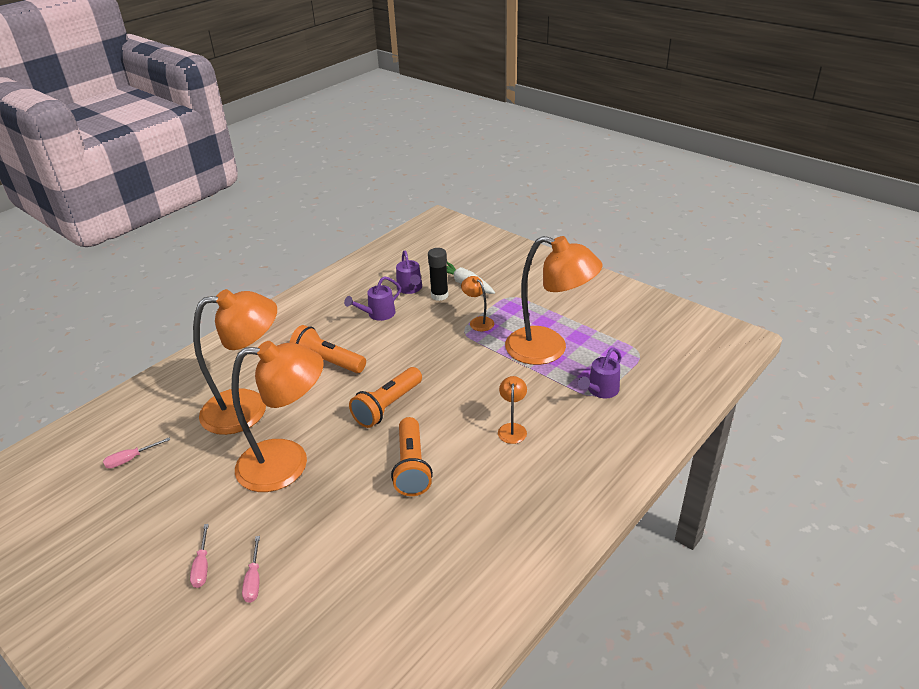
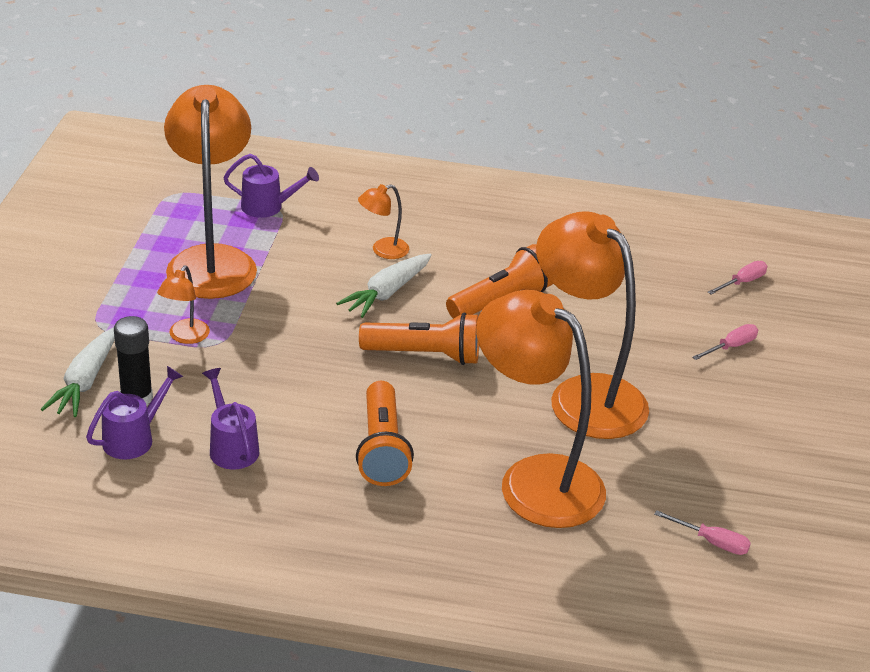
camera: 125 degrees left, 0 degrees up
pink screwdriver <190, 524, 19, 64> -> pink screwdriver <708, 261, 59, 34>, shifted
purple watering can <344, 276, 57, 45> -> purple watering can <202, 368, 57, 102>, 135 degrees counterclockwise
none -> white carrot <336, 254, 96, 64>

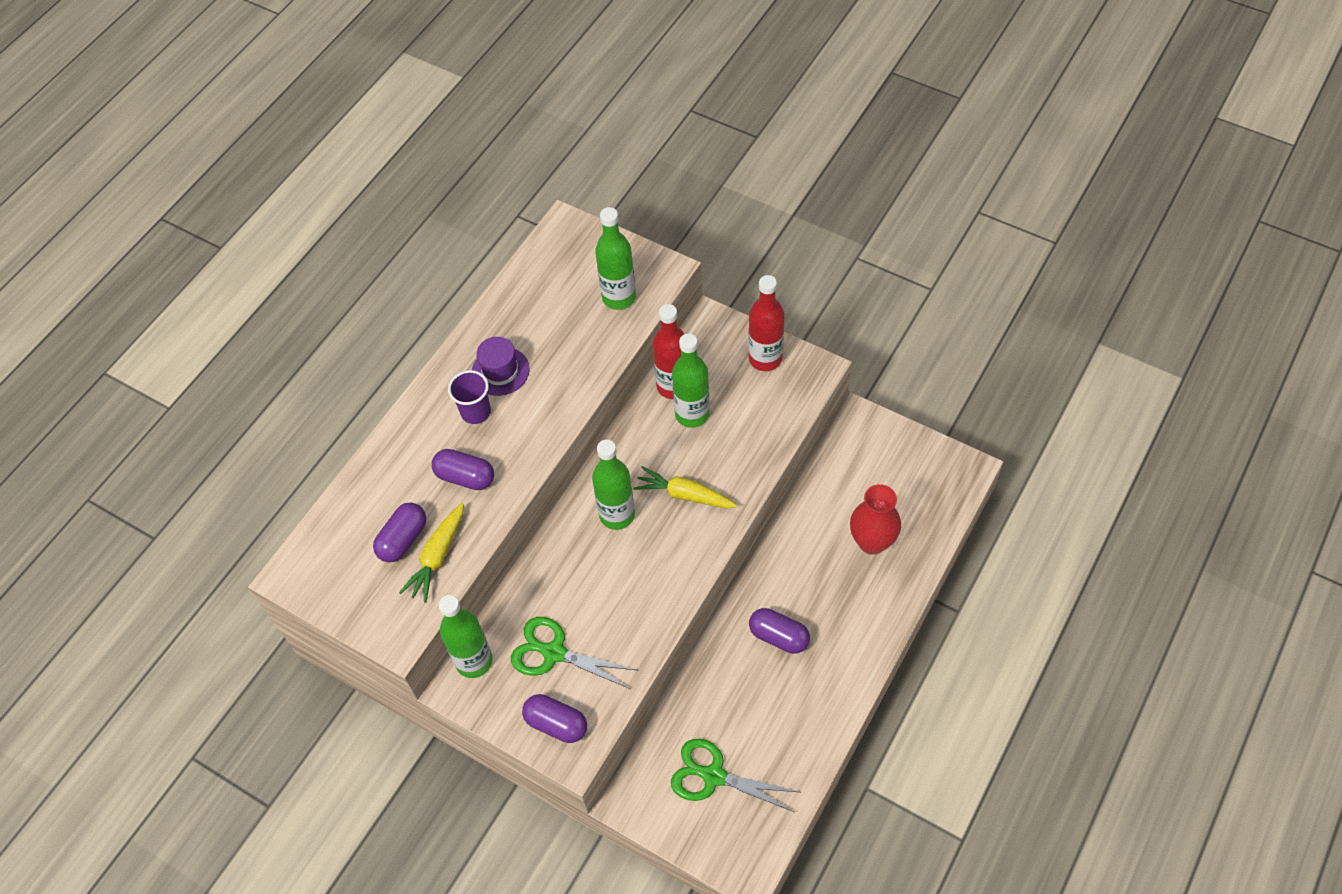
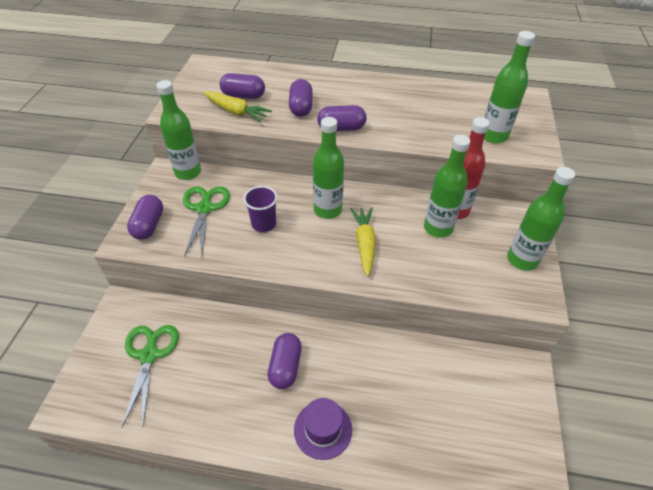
camera: 65 degrees right, 10 degrees down
yellow carrot <399, 503, 65, 100> -> yellow carrot <203, 91, 69, 31>, 150 degrees counterclockwise
purple cup <448, 370, 43, 54> -> purple cup <243, 186, 35, 46>, shifted
purple hat <472, 337, 58, 59> -> purple hat <294, 398, 58, 62>, shifted
red bottle <748, 275, 37, 96> -> green bottle <508, 167, 67, 104>
red vase <850, 484, 51, 71> -> none
none -> purple capsule <317, 105, 49, 26>

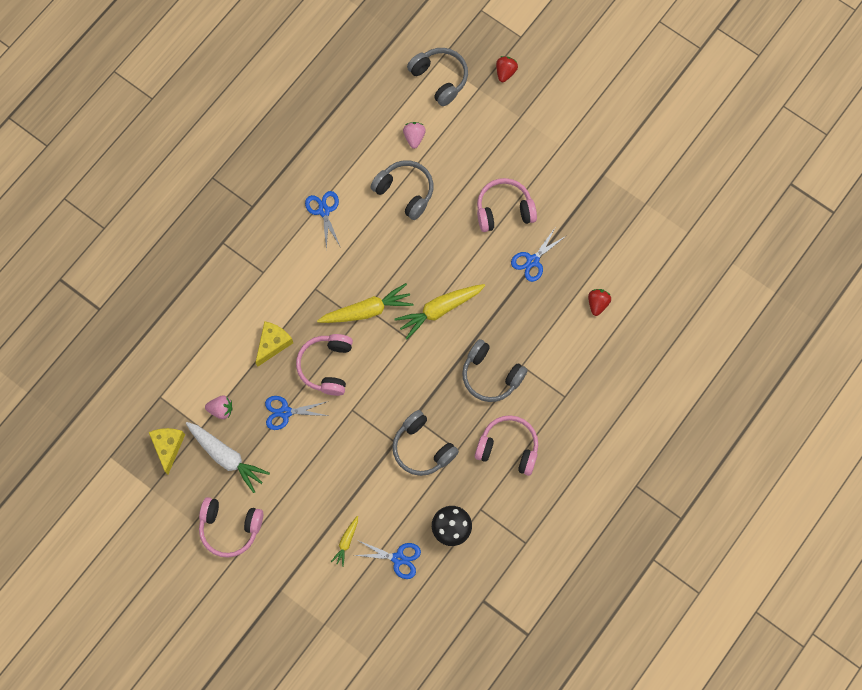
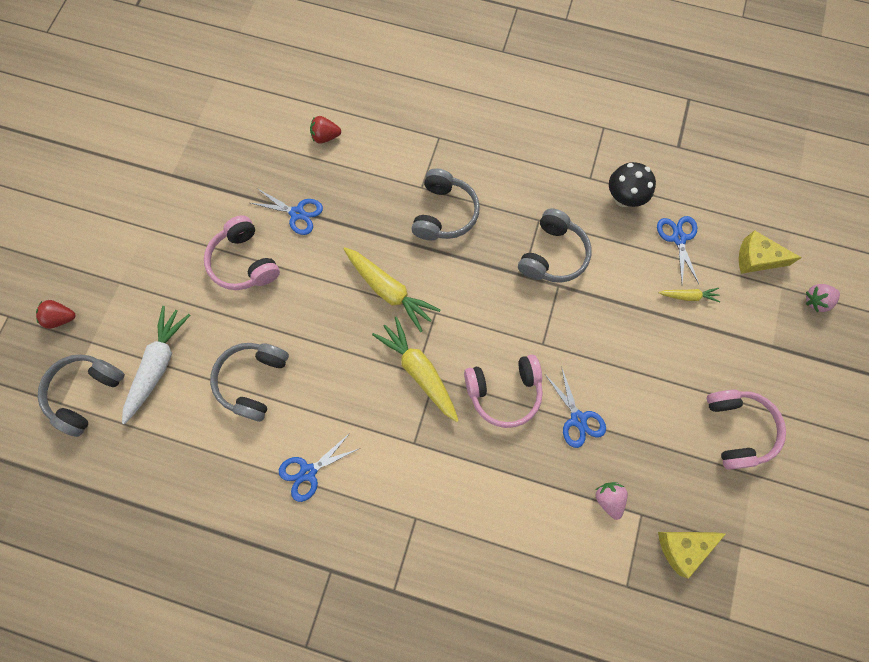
camera: 110 degrees left, 0 degrees up
white carrot <186, 422, 84, 71> -> white carrot <122, 306, 68, 118>, shifted
yellow cheese <255, 321, 38, 46> -> yellow cheese <739, 230, 63, 44>, shifted
pink strawberry <403, 122, 23, 27> -> pink strawberry <806, 284, 34, 28>, shifted
pink headphones <475, 415, 63, 61> -> none

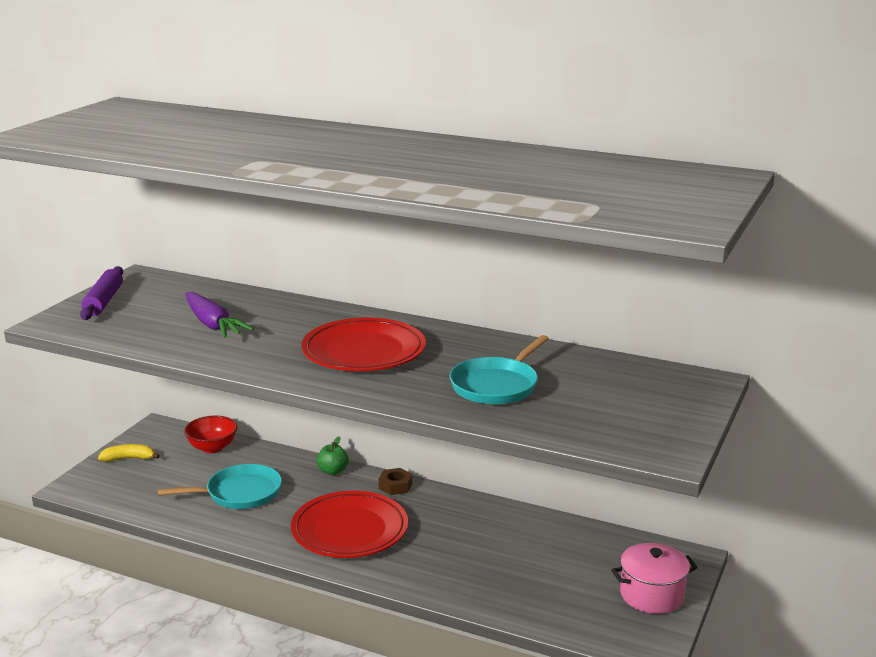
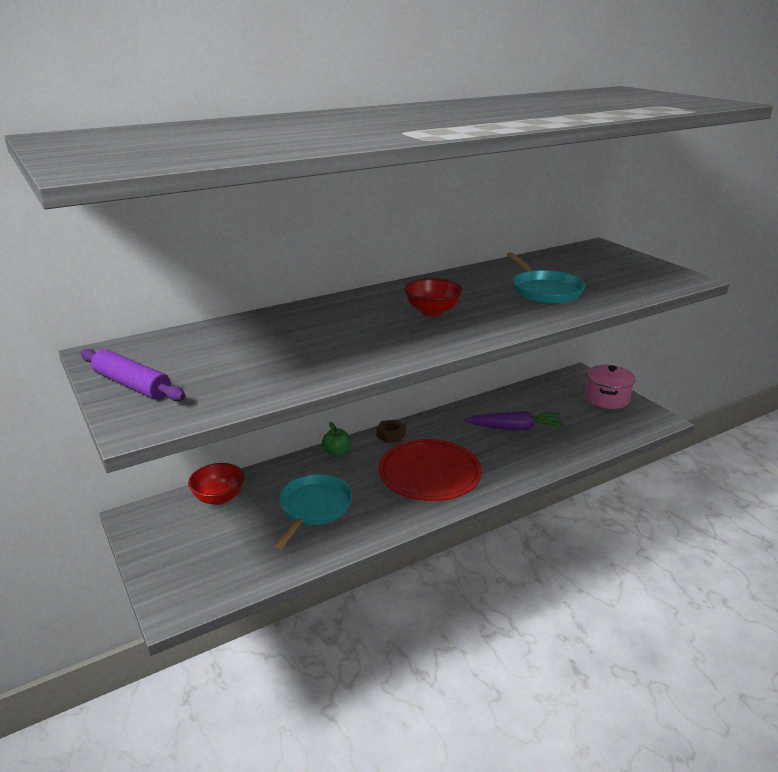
camera: 55 degrees left, 5 degrees up
yellow banana <98, 444, 62, 18> -> none
purple carrot <185, 292, 69, 46> -> purple carrot <464, 411, 101, 20>, shifted
red plate <301, 318, 125, 53> -> red bowl <404, 278, 59, 38>

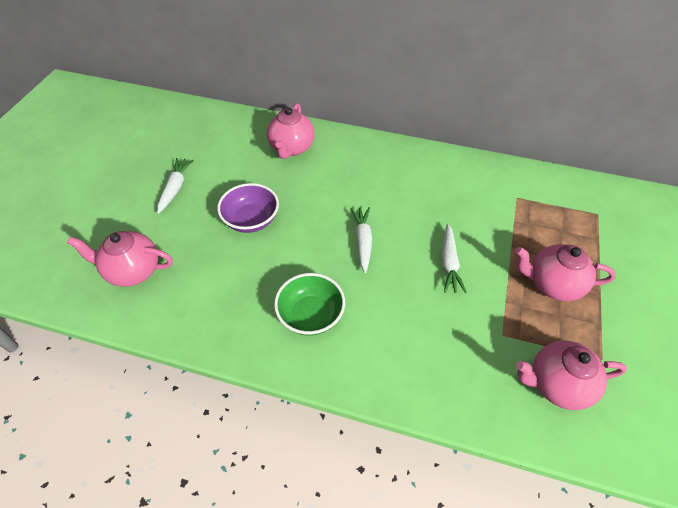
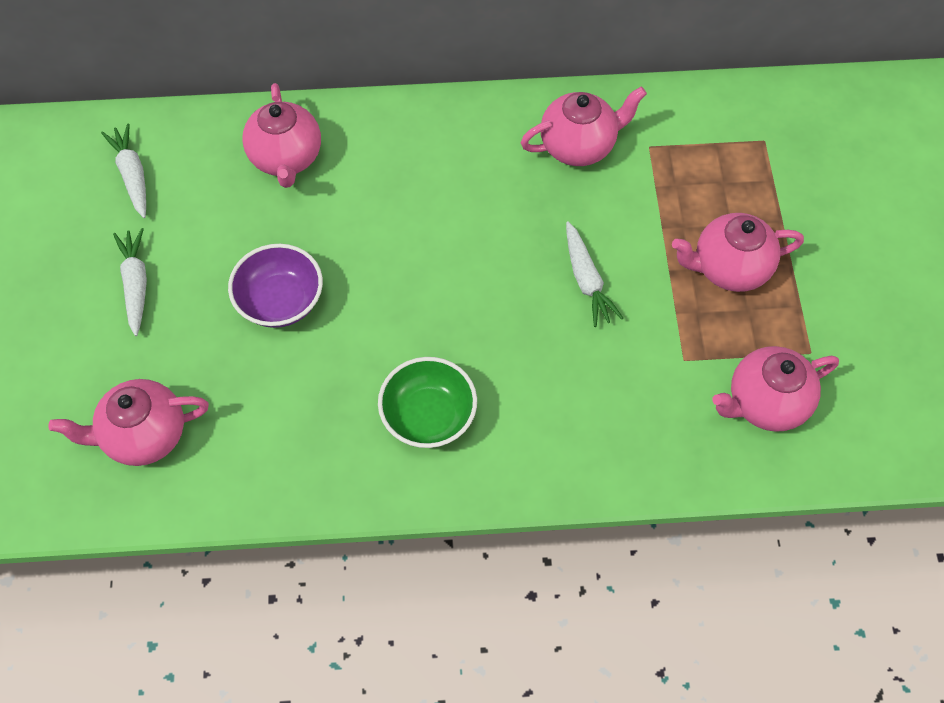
camera: 20 degrees left, 10 degrees up
white carrot <350, 207, 22, 66> -> white carrot <101, 123, 45, 95>, shifted
none -> pink teapot <521, 87, 126, 79>

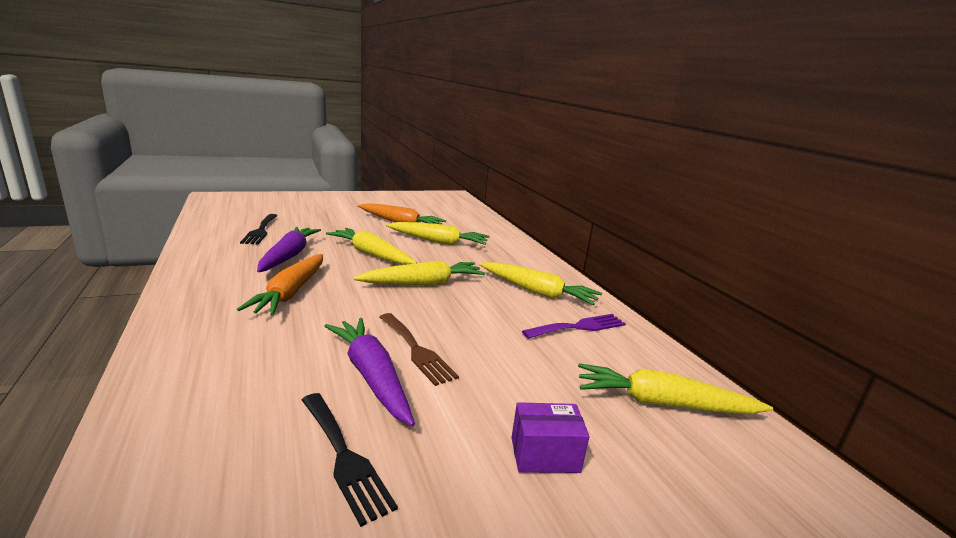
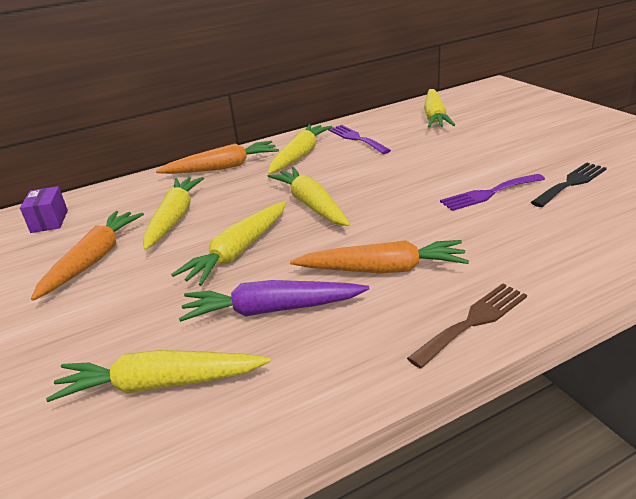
camera: 90 degrees left, 10 degrees up
black fork <240, 214, 38, 30> -> yellow carrot <46, 350, 225, 52>
purple carrot <325, 318, 90, 108> -> purple fork <440, 174, 105, 37>
brown fork <380, 313, 79, 73> -> brown fork <407, 284, 120, 85>, shifted
purple box <511, 402, 79, 71> -> purple box <20, 186, 48, 47>, shifted
none -> orange carrot <156, 141, 123, 33>

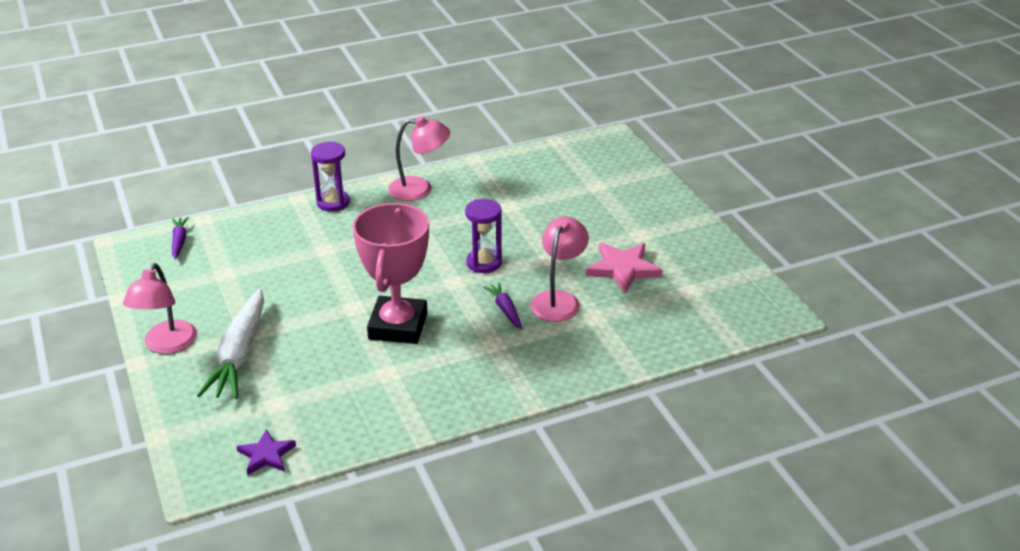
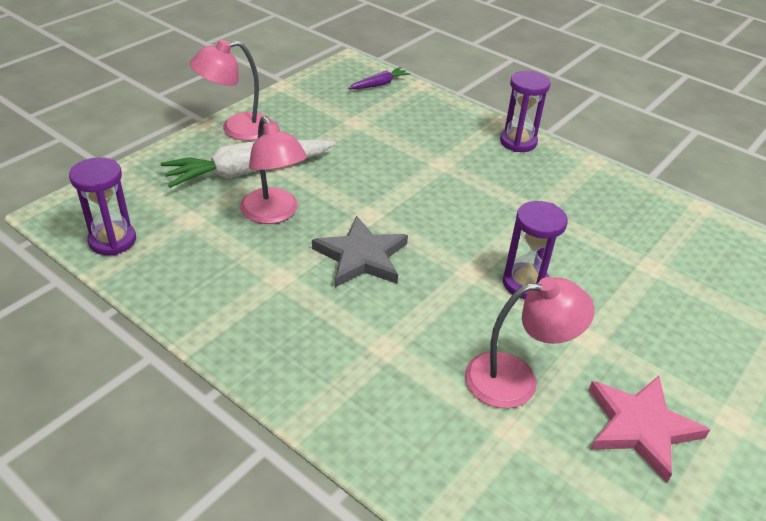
camera: 60 degrees right, 5 degrees up
purple star <236, 429, 60, 46> -> purple hourglass <69, 157, 67, 98>
pink trophy <352, 203, 77, 141> -> grey star <312, 216, 96, 71>
pink lamp <388, 116, 62, 85> -> pink lamp <240, 116, 67, 108>, shifted
purple carrot <483, 282, 39, 47> -> none

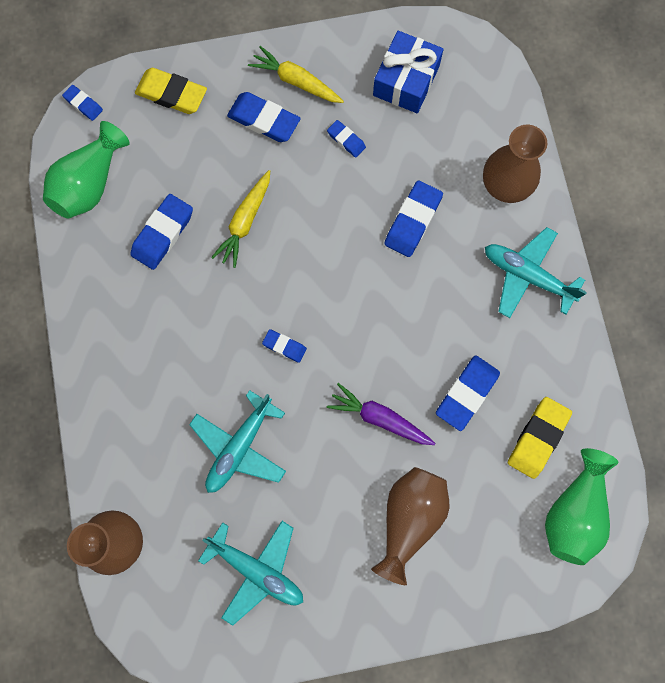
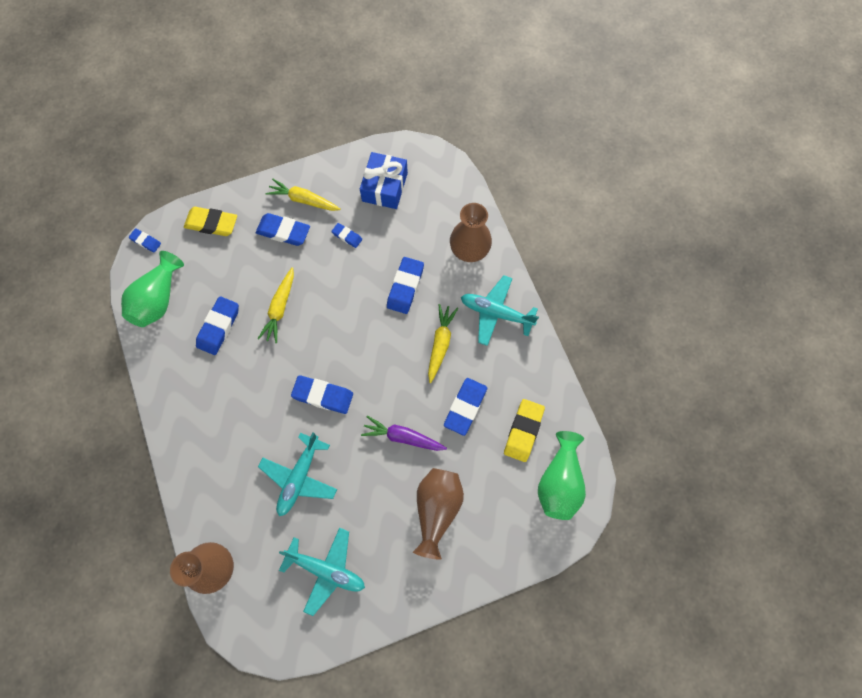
camera: 10 degrees left, 5 degrees down
blue eraser <262, 329, 45, 34> -> blue eraser <291, 375, 62, 39>, x1.79
none -> yellow carrot <428, 304, 30, 79>

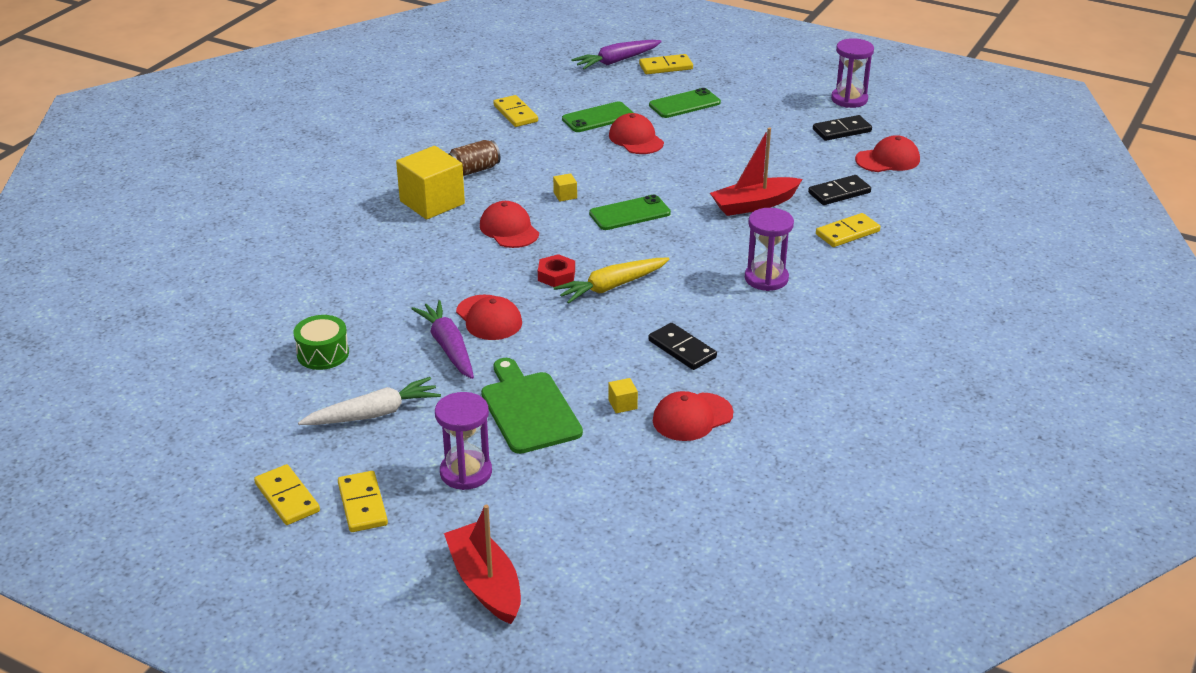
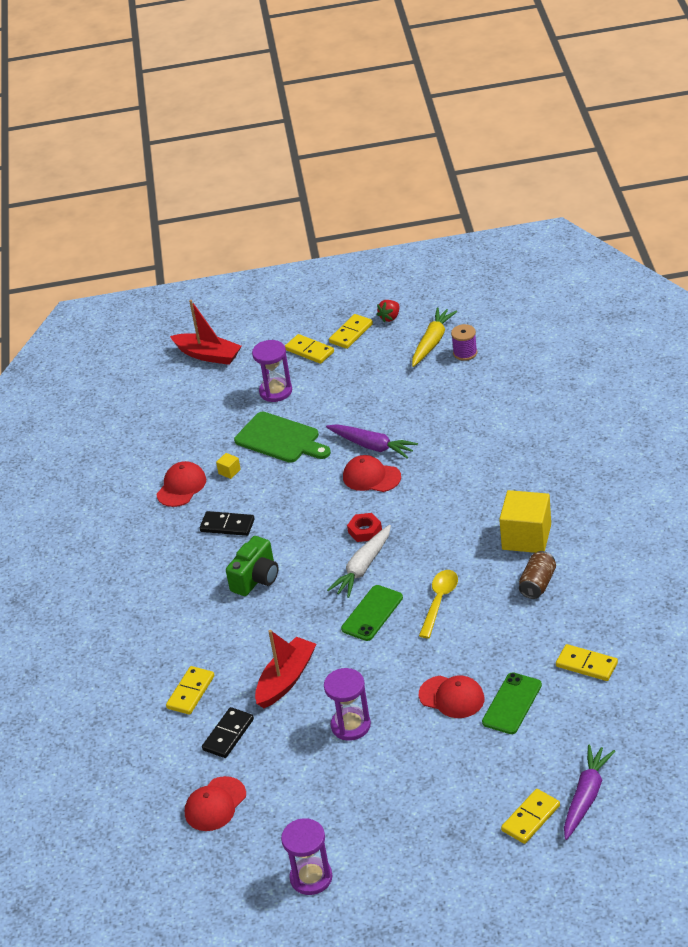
camera: 150 degrees right, 5 degrees up
yellow domino <254, 464, 66, 61> -> yellow domino <329, 314, 44, 35>, 75 degrees counterclockwise
green drum <294, 315, 55, 55> -> none
white carrot <298, 377, 143, 48> -> white carrot <327, 525, 64, 73>, shifted
red cap <480, 201, 59, 47> -> none
yellow cube <553, 173, 24, 29> -> yellow spoon <419, 570, 39, 68>
yellow carrot <553, 258, 117, 46> -> yellow carrot <412, 307, 45, 60>, shifted
green phone <649, 88, 72, 30> -> none
purple hourglass <745, 208, 49, 83> -> purple hourglass <324, 668, 47, 73>, shifted
black domino <813, 115, 59, 26> -> none
none -> green camera <226, 536, 53, 60>
none -> red strawberry <377, 300, 23, 23>
none -> purple spool <451, 324, 26, 37>

